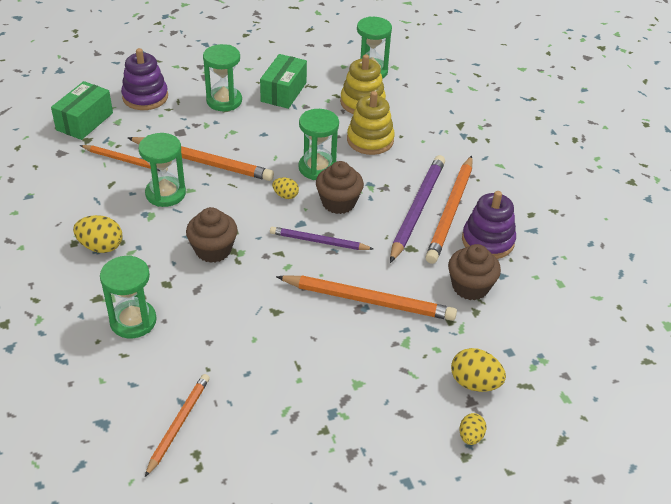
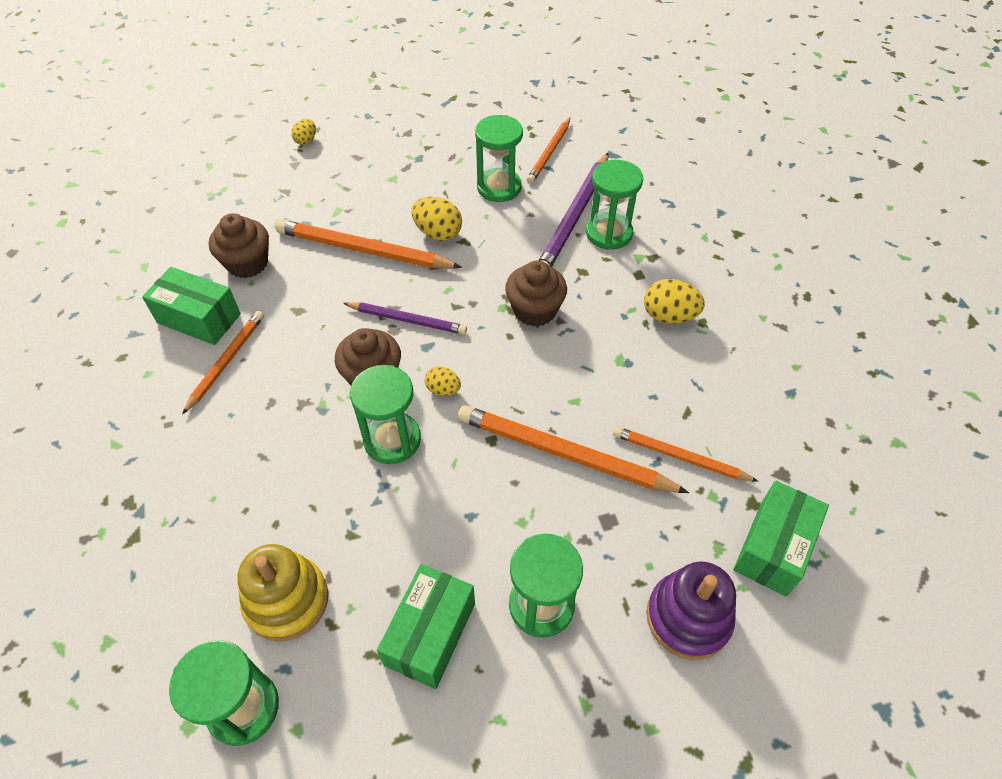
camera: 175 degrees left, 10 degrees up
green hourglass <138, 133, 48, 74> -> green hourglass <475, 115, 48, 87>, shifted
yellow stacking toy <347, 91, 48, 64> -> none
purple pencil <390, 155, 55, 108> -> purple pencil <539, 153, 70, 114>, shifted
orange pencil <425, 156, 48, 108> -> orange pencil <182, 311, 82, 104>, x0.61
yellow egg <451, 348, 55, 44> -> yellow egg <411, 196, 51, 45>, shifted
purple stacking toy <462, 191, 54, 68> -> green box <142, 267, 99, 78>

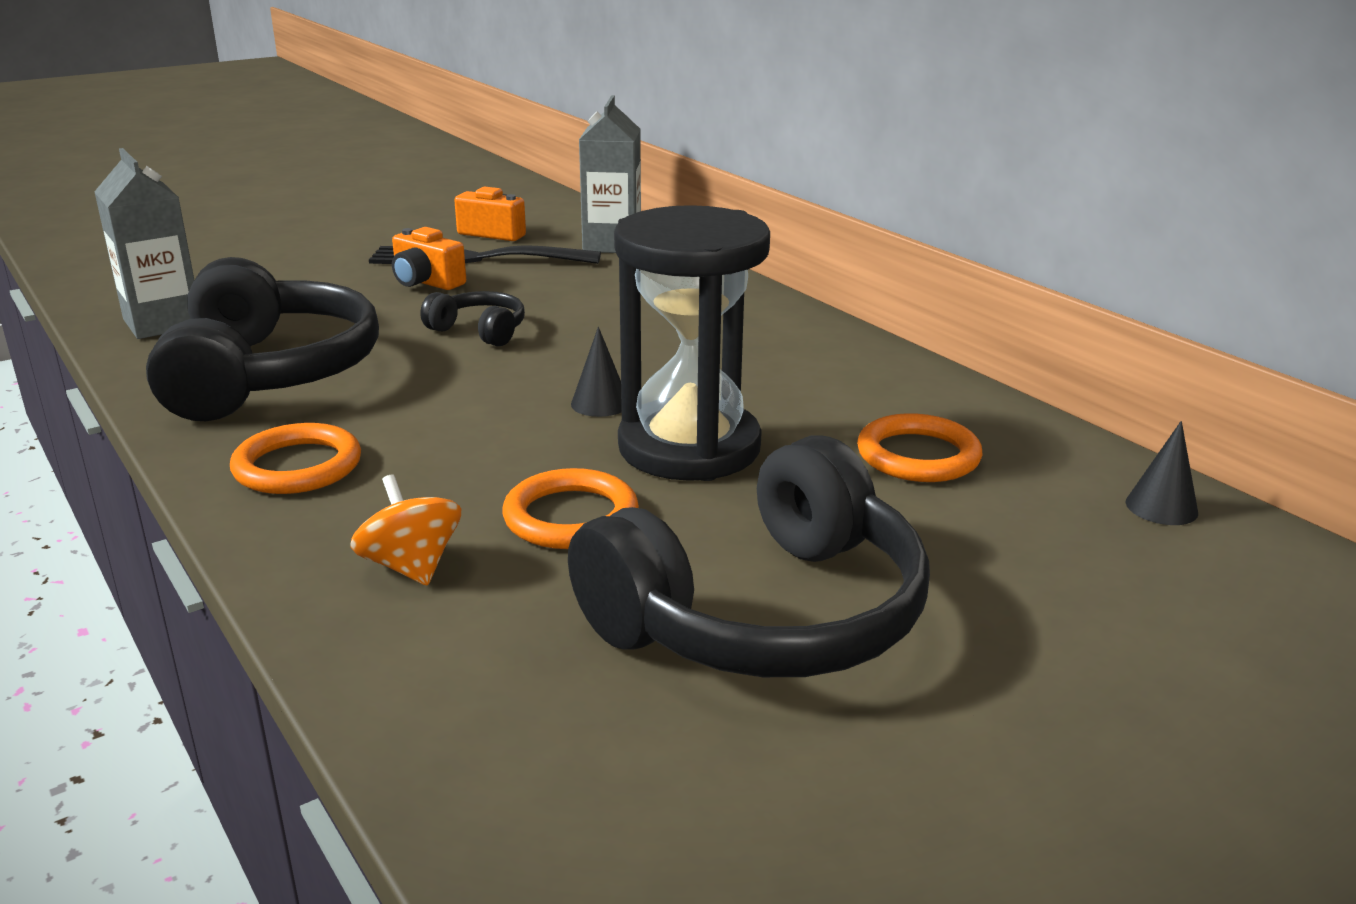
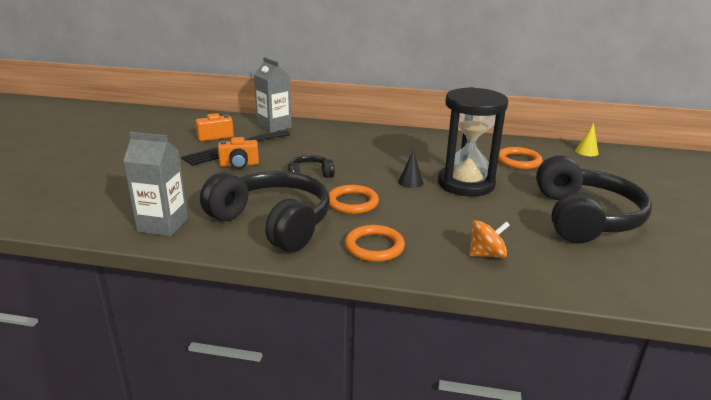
camera: 45 degrees left, 0 degrees up
orange spinning top <350, 474, 111, 111> -> orange spinning top <469, 220, 41, 38>, 150 degrees clockwise
orange ring <502, 468, 137, 81> -> orange ring <329, 185, 50, 29>, shifted
black cone <1126, 421, 72, 104> -> yellow cone <575, 123, 23, 33>

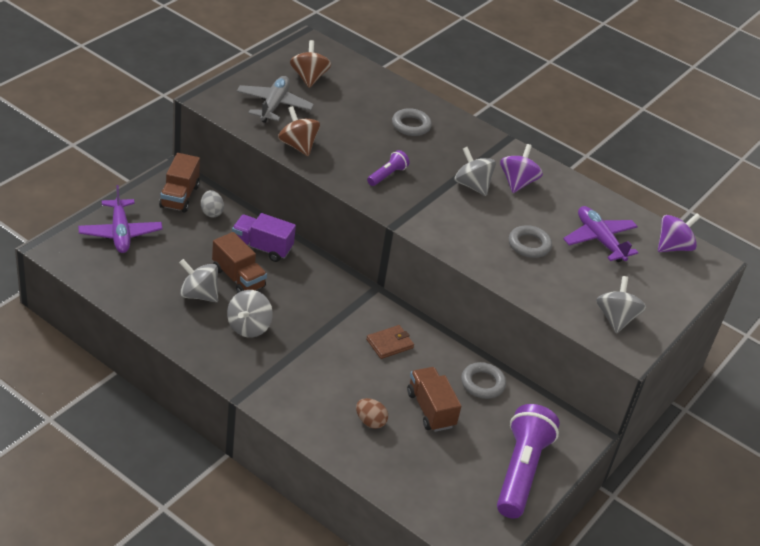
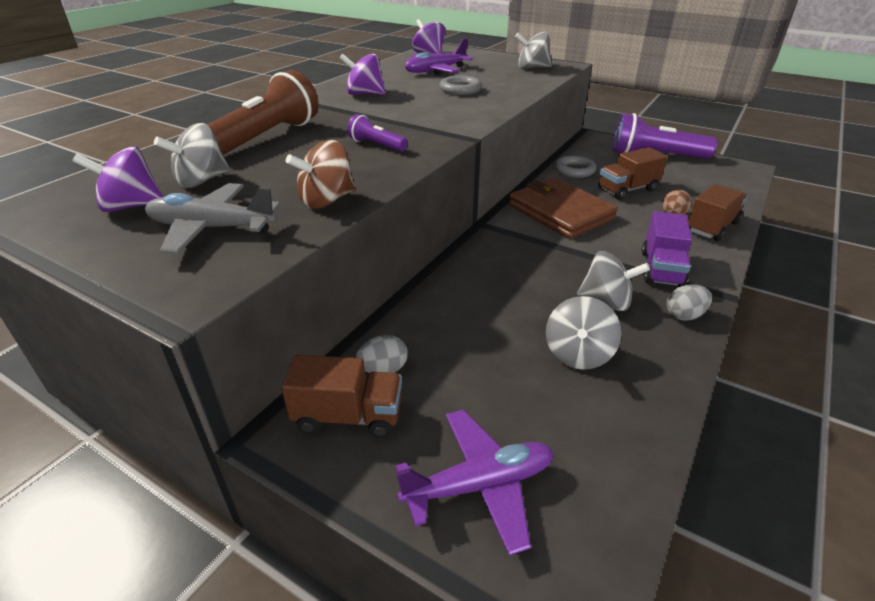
camera: 90 degrees left, 5 degrees down
brown truck <212, 232, 55, 61> -> brown truck <688, 184, 60, 57>, shifted
purple truck <232, 213, 64, 49> -> purple truck <642, 211, 50, 76>, shifted
brown spinning top <290, 40, 41, 48> -> purple spinning top <72, 146, 92, 66>
brown wallet <366, 325, 48, 34> -> brown wallet <509, 178, 109, 60>, x2.11
grey ring <392, 108, 40, 28> -> brown flashlight <207, 70, 112, 85>
grey spinning top <455, 147, 41, 49> -> grey spinning top <154, 123, 76, 65>, shifted
none -> grey egg <667, 284, 45, 37>

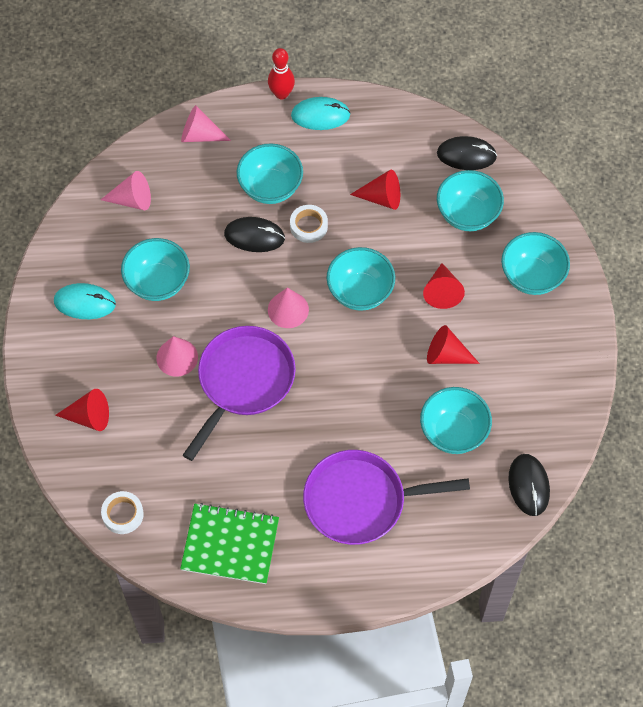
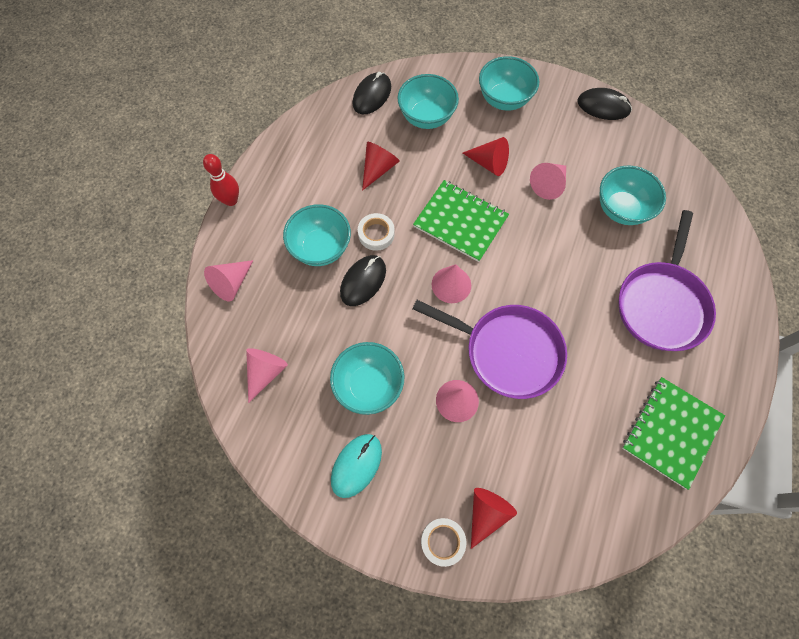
camera: 65 degrees left, 5 degrees up
white tape <101, 491, 43, 43> -> white tape <421, 518, 45, 49>, shifted
purple pan <183, 326, 113, 135> -> purple pan <412, 300, 155, 99>, 150 degrees clockwise
turquoise mouse <291, 97, 60, 33> -> none
turquoise bowl <327, 247, 68, 64> -> green notebook <413, 180, 96, 82>
red cone <427, 325, 53, 39> -> pink cone <530, 163, 36, 37>
black mouse <508, 454, 42, 62> -> black mouse <577, 88, 55, 32>, shifted

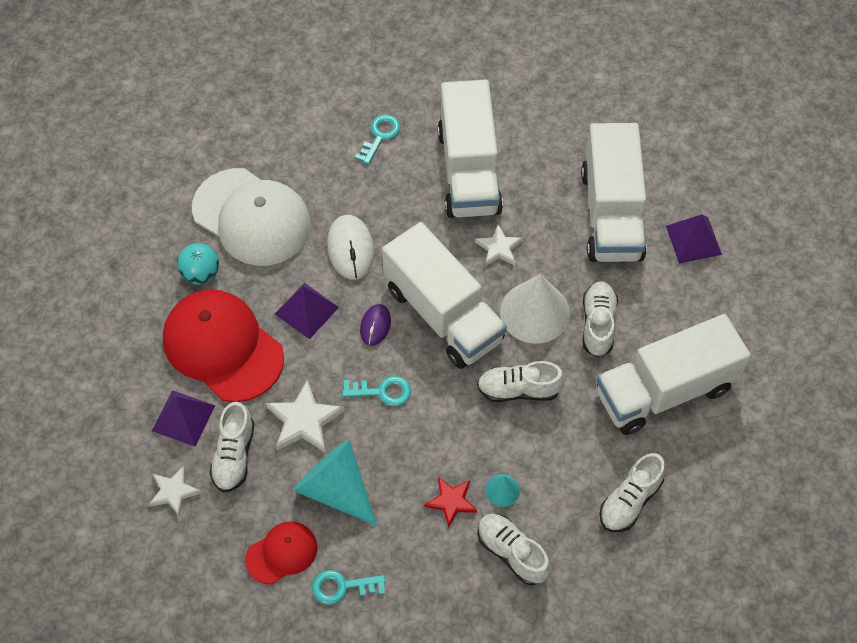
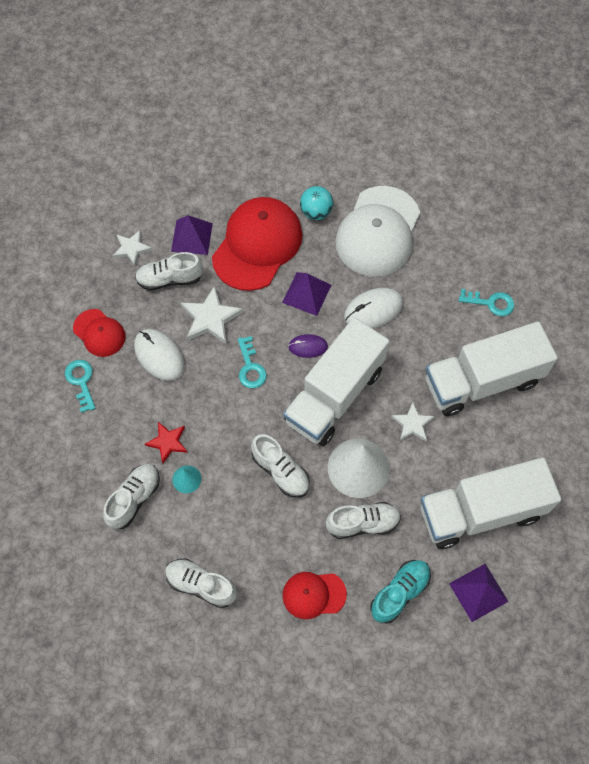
camera: 75 degrees right, 5 degrees up
turquoise cone <293, 439, 84, 87> -> white mouse <134, 329, 50, 52>
white shoe <477, 361, 88, 41> -> white shoe <251, 434, 59, 63>, 150 degrees clockwise
white truck <596, 314, 155, 121> -> red cap <283, 572, 64, 47>
none -> turquoise shoe <370, 560, 61, 64>

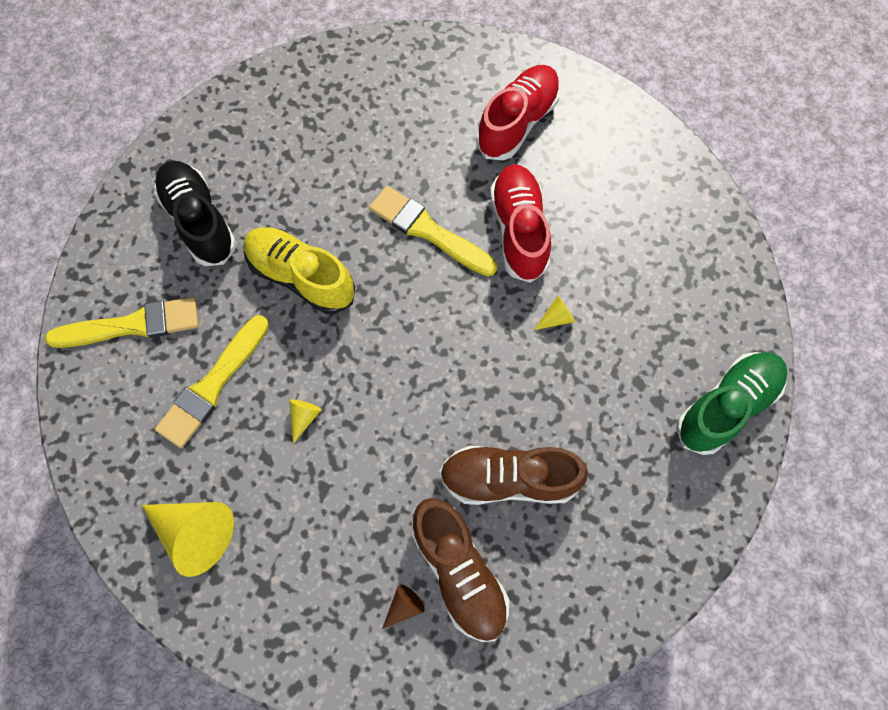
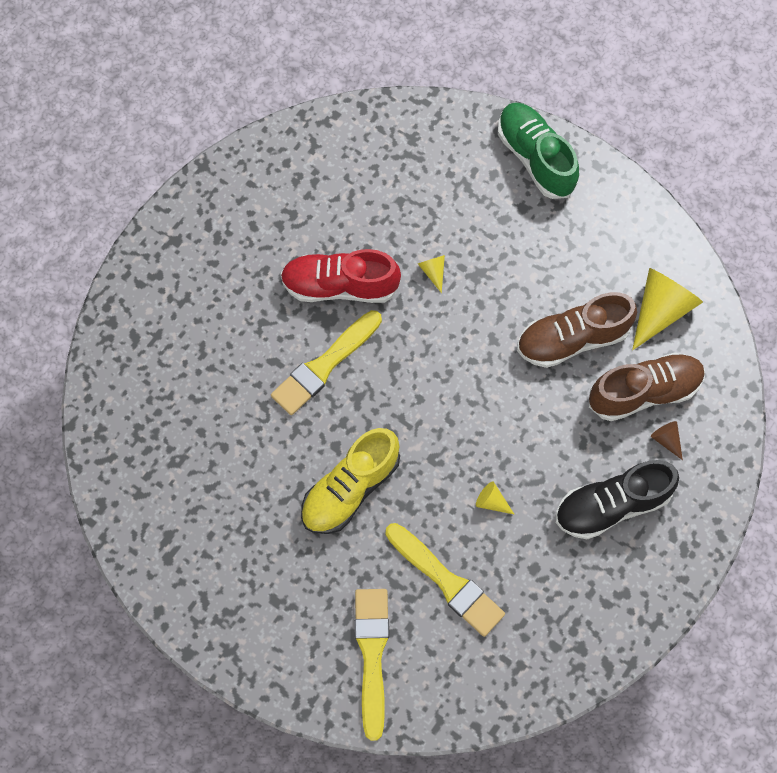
camera: 80 degrees left, 0 degrees up
yellow cone <142, 502, 92, 75> -> yellow cone <632, 268, 71, 82>, shifted
black shoe <153, 160, 83, 106> -> black shoe <555, 460, 124, 79>, shifted
brown shoe <440, 446, 148, 59> -> brown shoe <517, 292, 120, 76>, 60 degrees clockwise
red shoe <476, 65, 85, 95> -> none

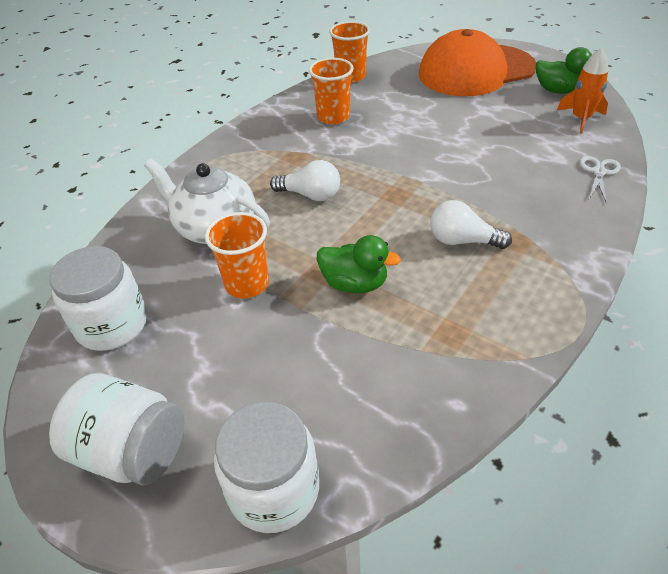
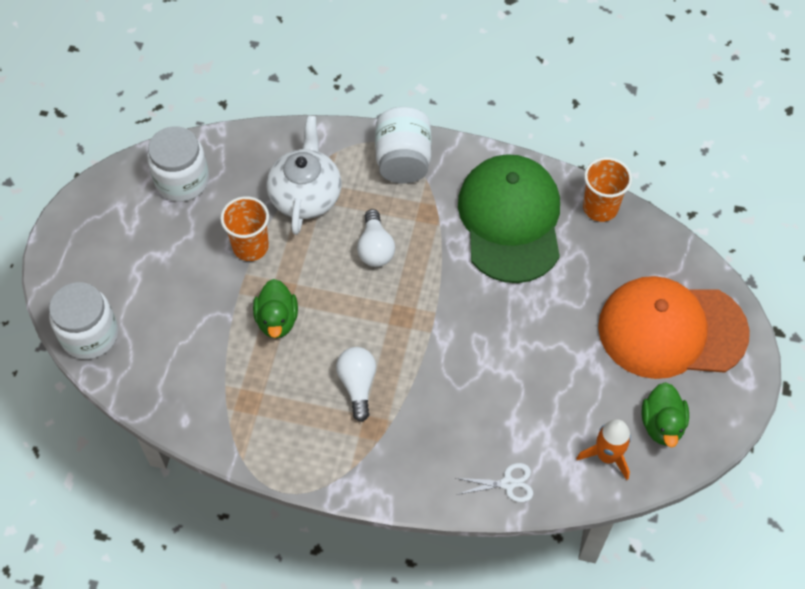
camera: 65 degrees right, 15 degrees up
white jar <49, 373, 135, 112> -> white jar <375, 107, 56, 76>, shifted
orange cup <309, 58, 45, 66> -> green cap <458, 154, 102, 129>
orange cap <419, 29, 117, 67> -> orange cap <598, 276, 152, 103>, 45 degrees counterclockwise

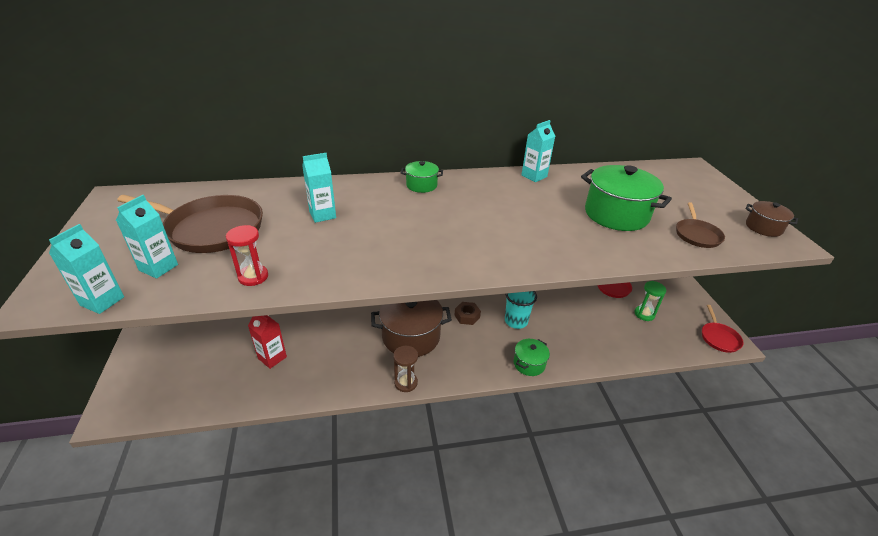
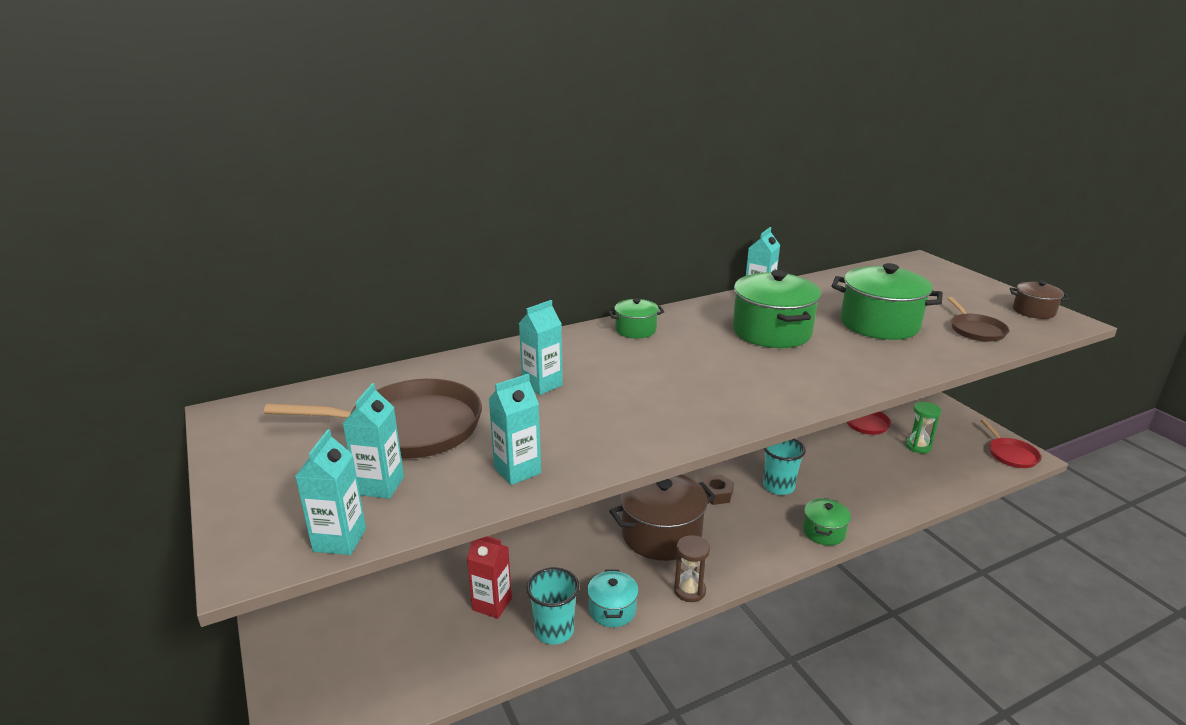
camera: 15 degrees left, 10 degrees down
red hourglass <226, 225, 42, 61> -> turquoise carton <489, 374, 52, 111>
none -> turquoise cup <526, 567, 53, 78>
none -> turquoise pot <587, 570, 52, 57>
none -> green pot <733, 270, 88, 78>

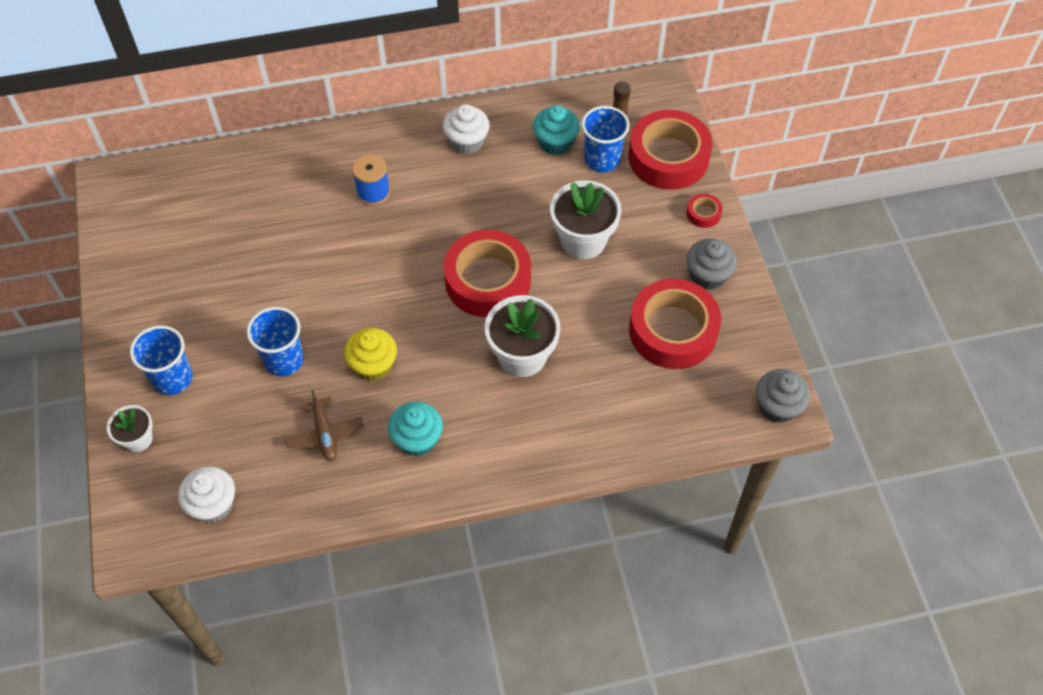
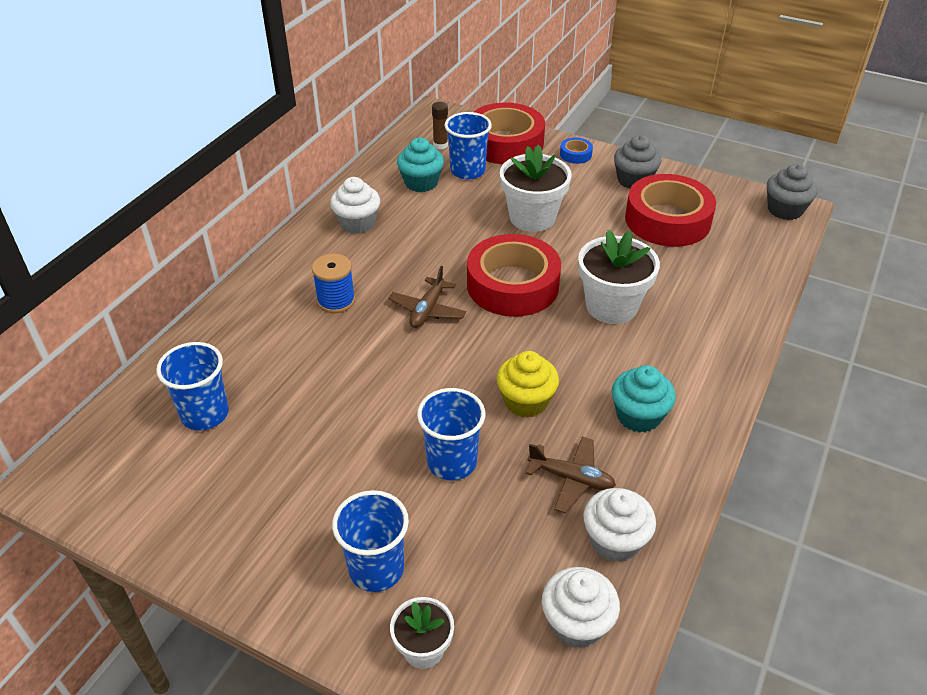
camera: 50 degrees left, 15 degrees down
red tape <686, 194, 36, 34> -> blue tape <560, 137, 33, 27>
none -> blue cup <156, 342, 73, 88>
none -> brown plane <388, 266, 78, 62>
none -> white cupcake <584, 488, 72, 74>

